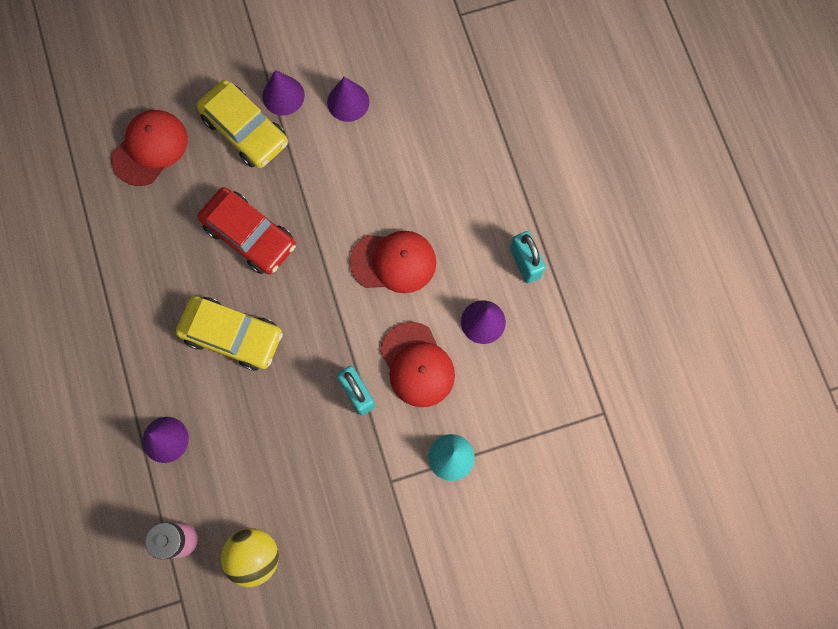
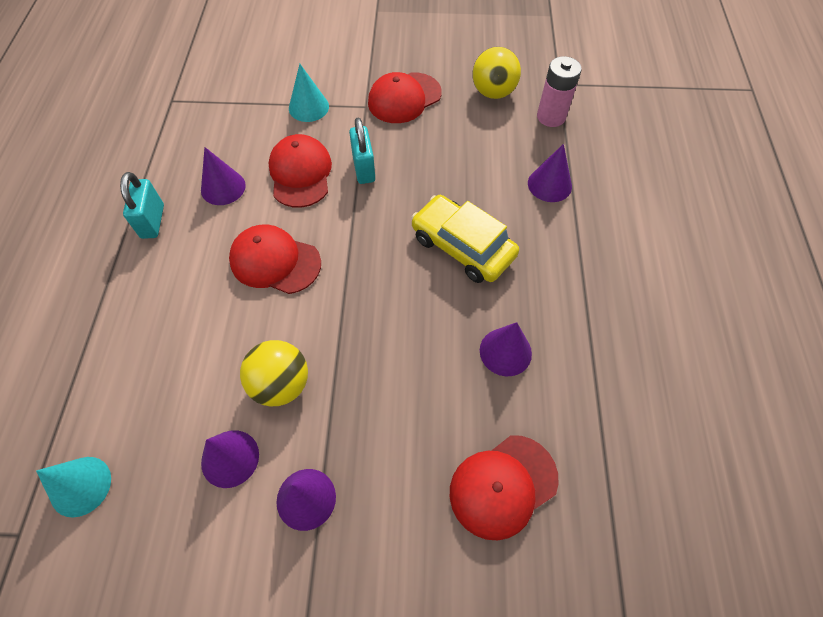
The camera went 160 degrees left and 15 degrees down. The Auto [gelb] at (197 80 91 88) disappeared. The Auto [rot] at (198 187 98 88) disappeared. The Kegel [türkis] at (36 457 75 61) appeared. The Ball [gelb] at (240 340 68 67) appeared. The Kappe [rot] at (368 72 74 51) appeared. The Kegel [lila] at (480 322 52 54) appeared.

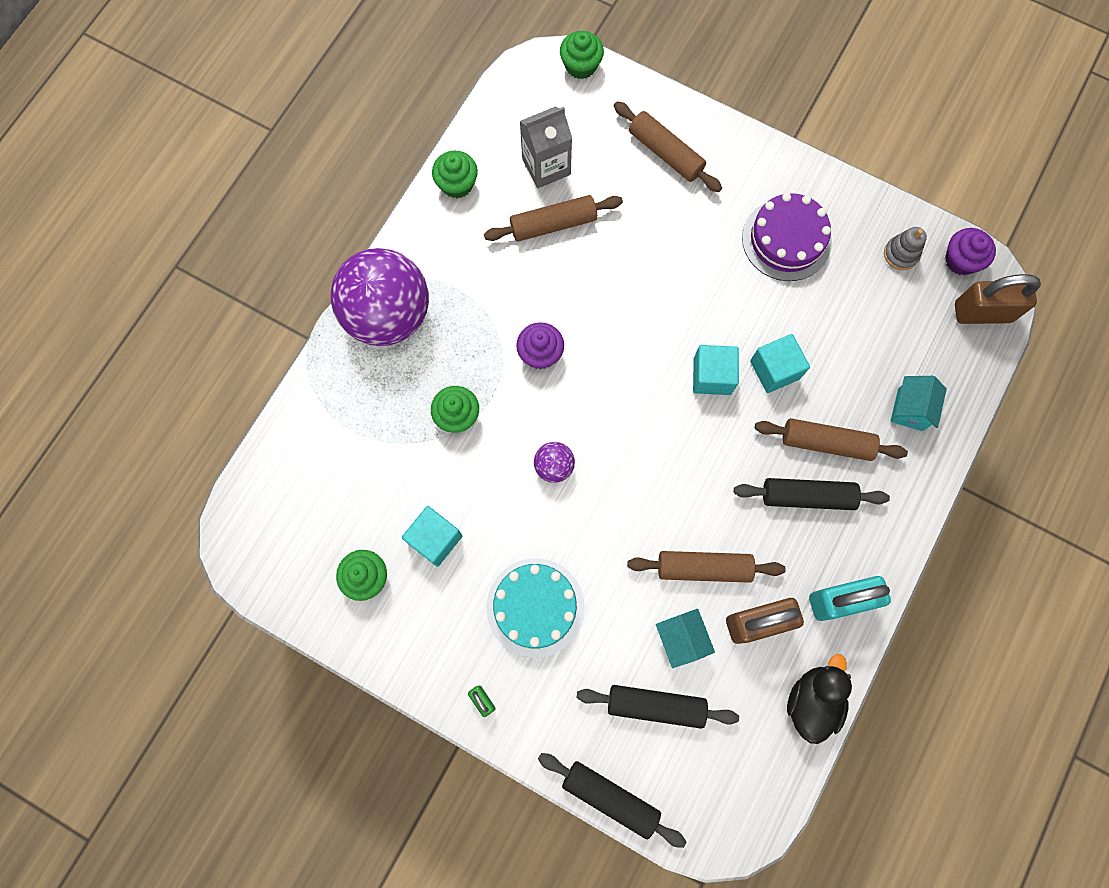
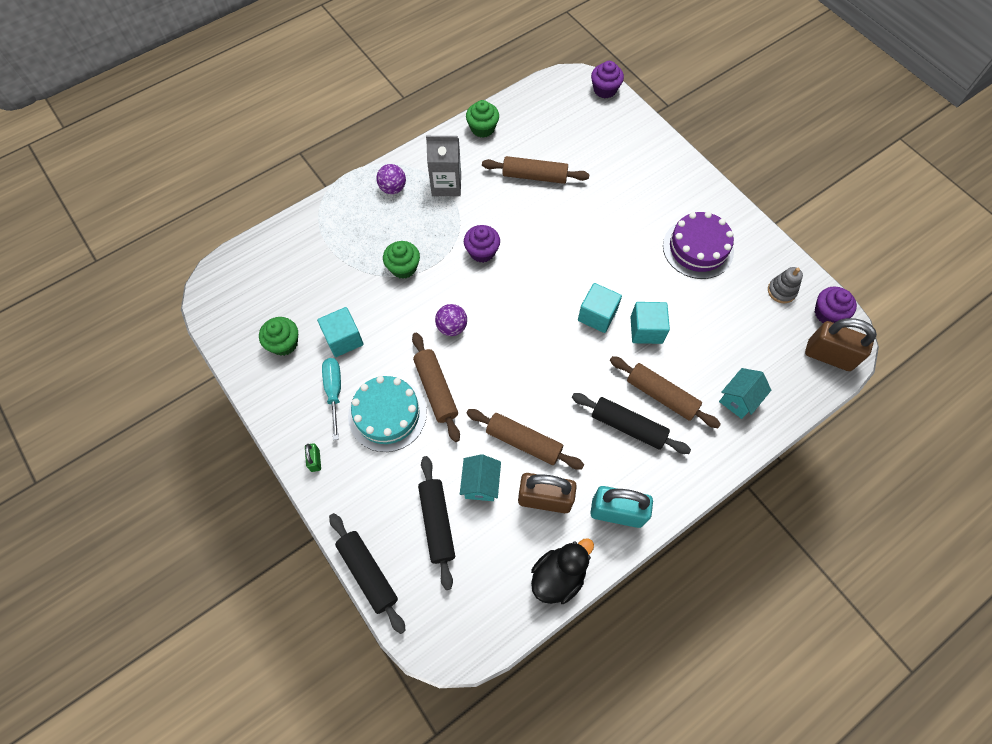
The camera went 25 degrees right and 10 degrees down. The Ball [lila] at (331 248 98 98) changed to 0.42 times the size. The Getränkekarton [grau] moved from (520 106 52 82) to (426 136 35 60). The Muffin [grün] at (560 31 44 48) became the Muffin [lila] at (591 61 33 37). The Nudelholz [schwarz] at (577 685 162 44) turned 45 degrees clockwise. The Nudelholz [braun] moved from (614 101 108 91) to (412 333 48 109). The Schraubenzieher [türkis] at (322 358 19 82) appeared.

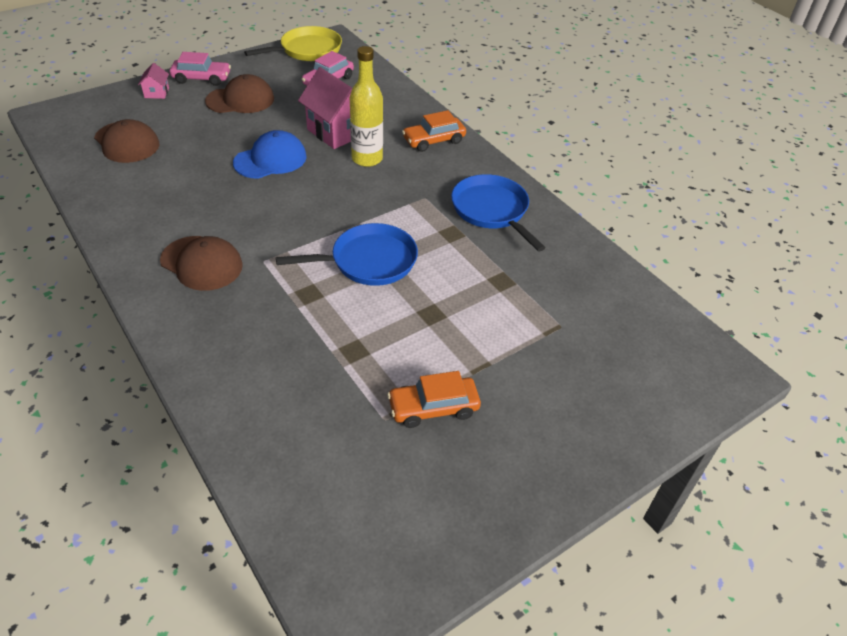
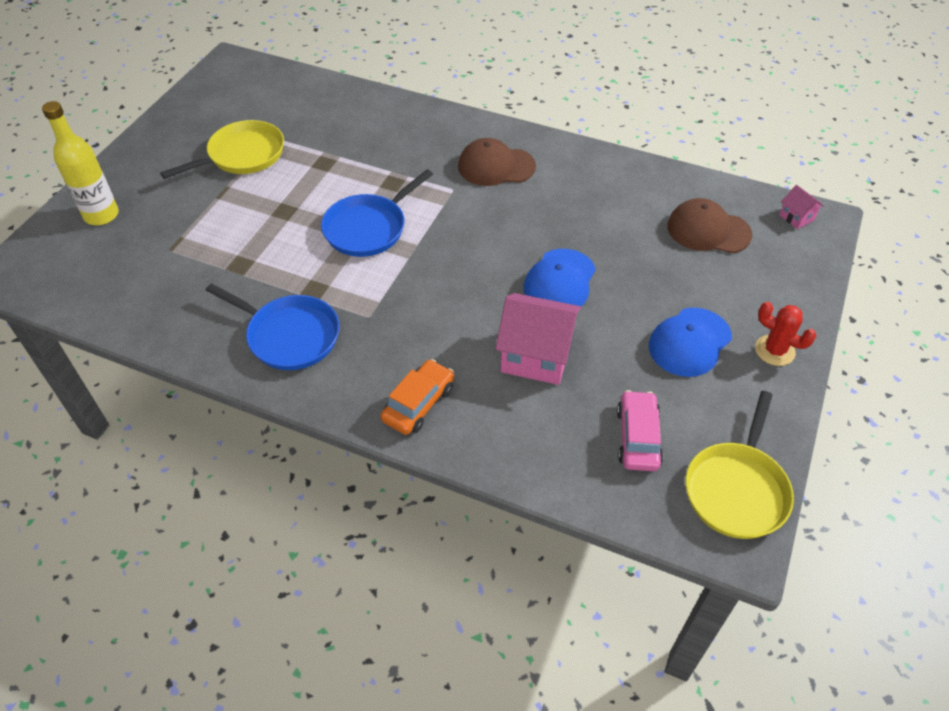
The camera went 150 degrees right and 5 degrees up. The Haus [rosa] moved from (138 63 31 36) to (780 185 44 44). The Auto [rosa] at (170 52 61 34) was replaced by the Kaktus [rot] at (755 302 61 64). The Kappe [braun] at (205 74 69 39) became the Kappe [blau] at (649 308 83 69). The Flasche [gelb] moved from (350 46 33 121) to (42 101 77 124). The Auto [orange] at (387 371 94 57) was replaced by the Pfanne [gelb] at (160 120 124 59).

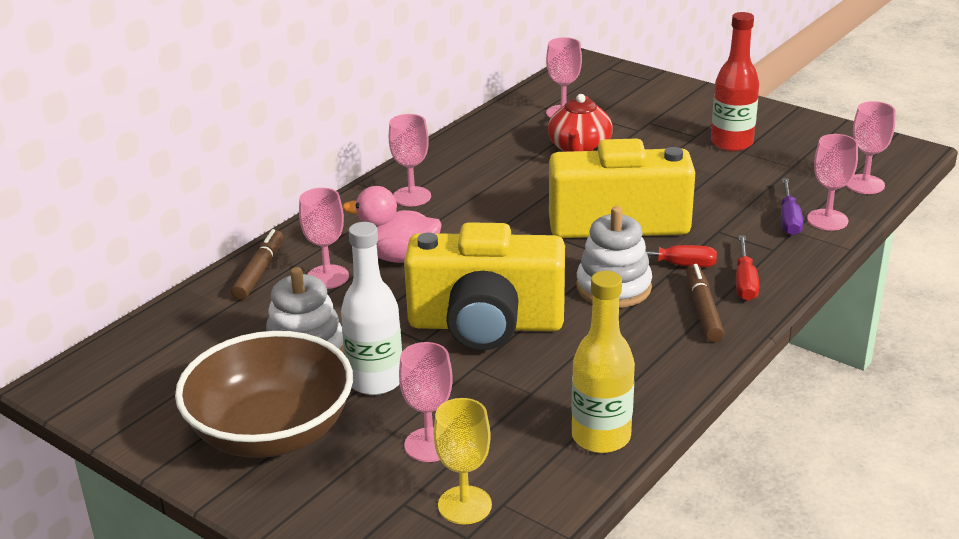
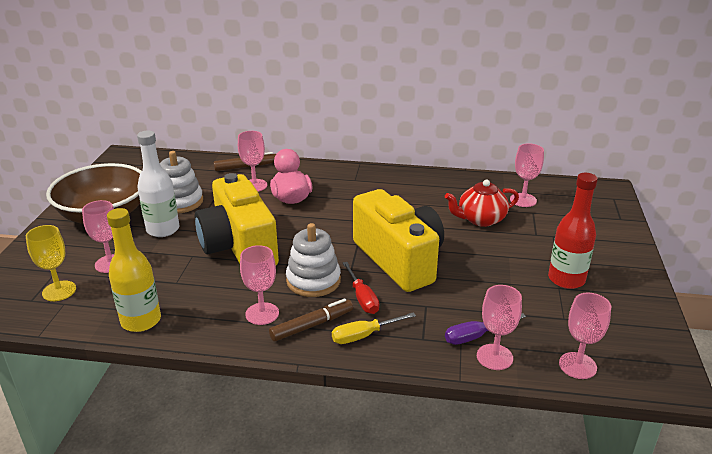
The camera went 60 degrees right and 0 degrees up. The Kelch [rosa] moved from (389 114 42 92) to (240 245 39 80). The Schraubenzieher [rot] at (736 235 23 66) became the Schraubenzieher [gelb] at (332 312 84 32).

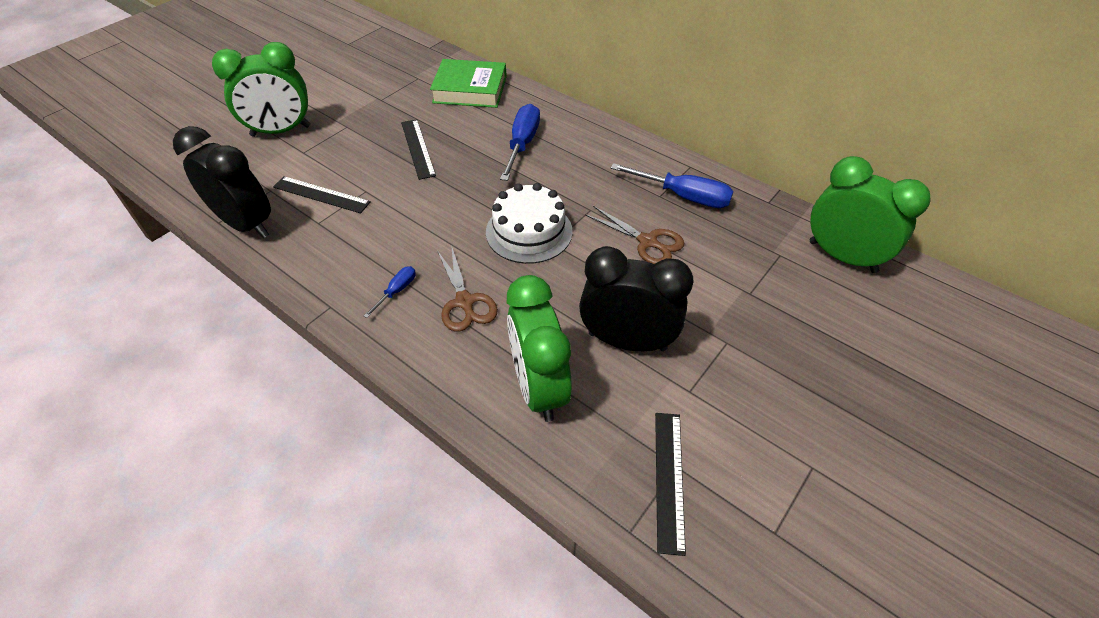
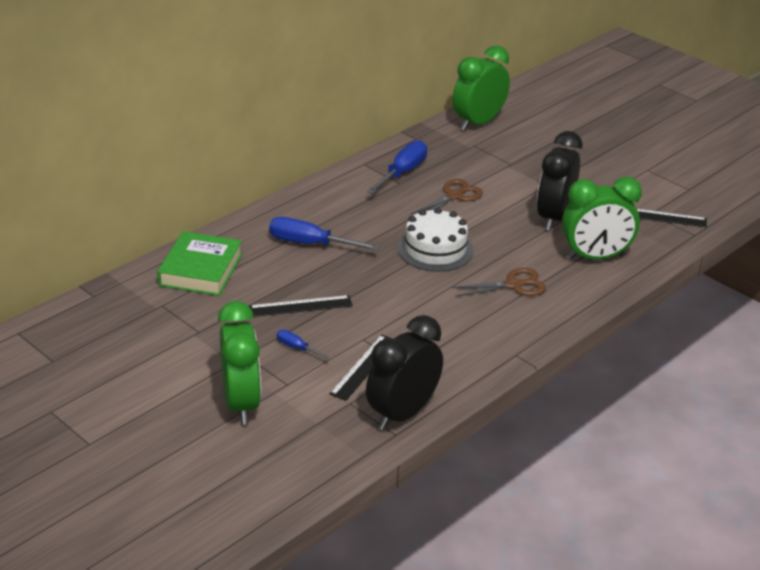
The camera went 85 degrees left and 15 degrees down. The Schraubenzieher [blau] moved from (364 266 52 52) to (277 330 53 30).

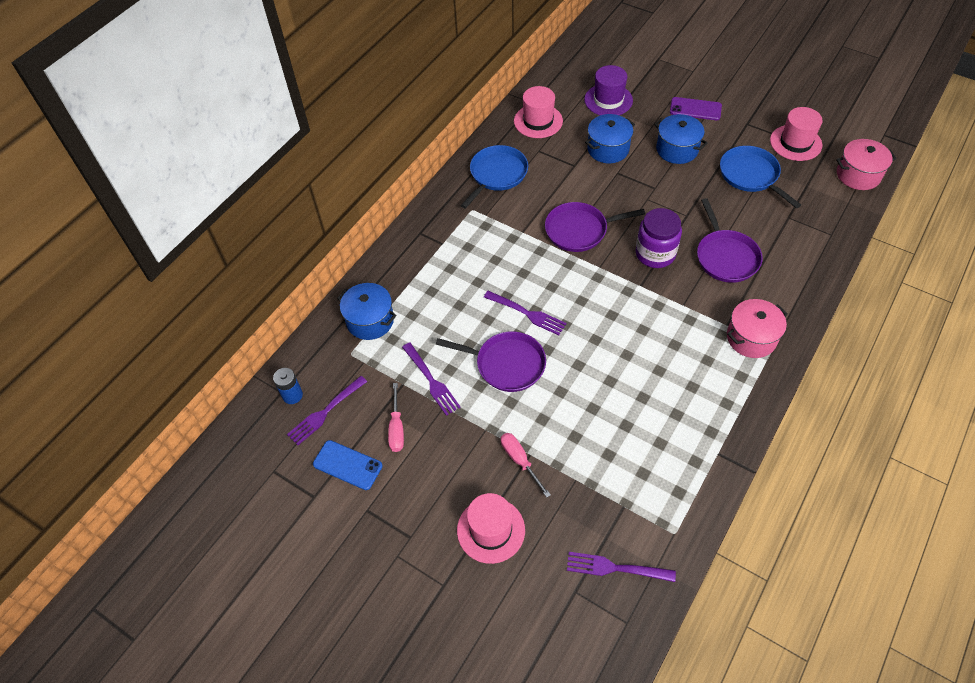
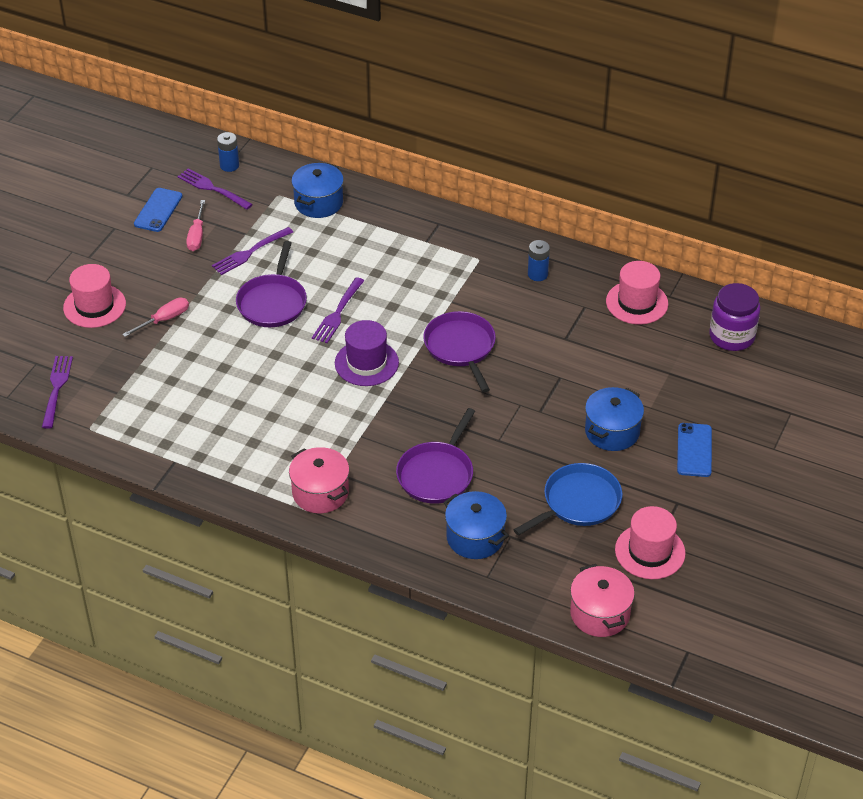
The camera went 80 degrees right and 10 degrees down. The Schraubenzieher [rosa] at (388 383 16 69) turned 75 degrees counterclockwise. The Pfanne [blau] at (460 145 68 64) was replaced by the Batterie [blau] at (528 240 22 41). The Hut [lila] moved from (584 65 49 50) to (335 320 64 66). The Kochtopf [blau] moved from (585 114 50 49) to (443 491 66 68). The Einmachglas [lila] moved from (636 208 46 60) to (709 283 51 68). The Handy [lila] at (670 97 52 23) became the Handy [blau] at (677 423 35 54). The Pfanne [lila] at (697 198 66 85) turned 45 degrees counterclockwise.

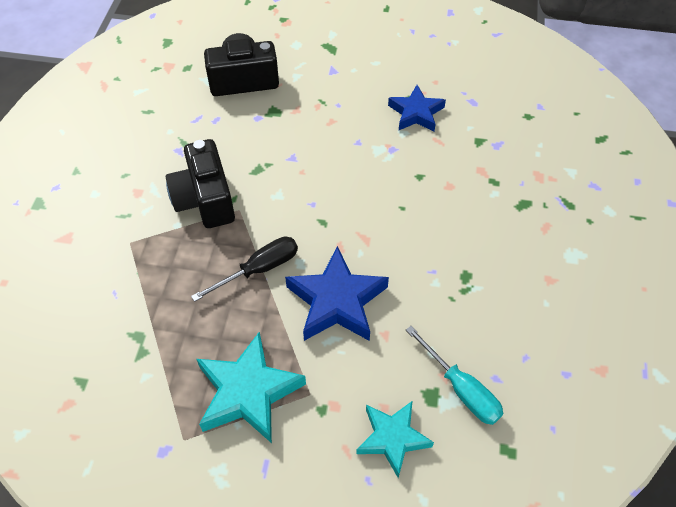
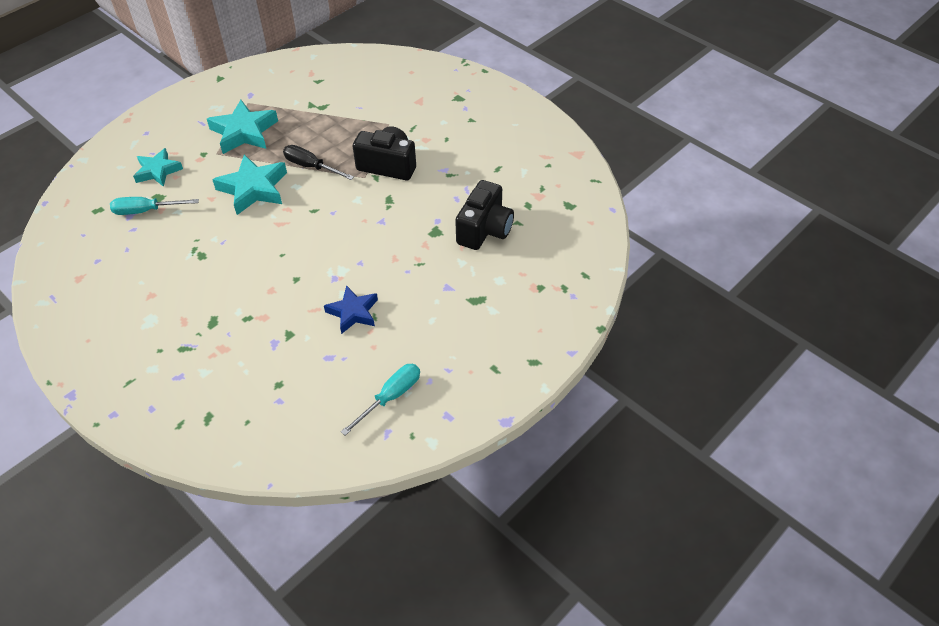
The camera went 125 degrees right and 5 degrees down. The Schraubenzieher [schwarz] at (191 237 107 65) turned 120 degrees clockwise. The Stern [blau] at (285 246 104 95) became the Stern [türkis] at (212 155 75 60). The Schraubenzieher [türkis] at (341 364 79 72) appeared.

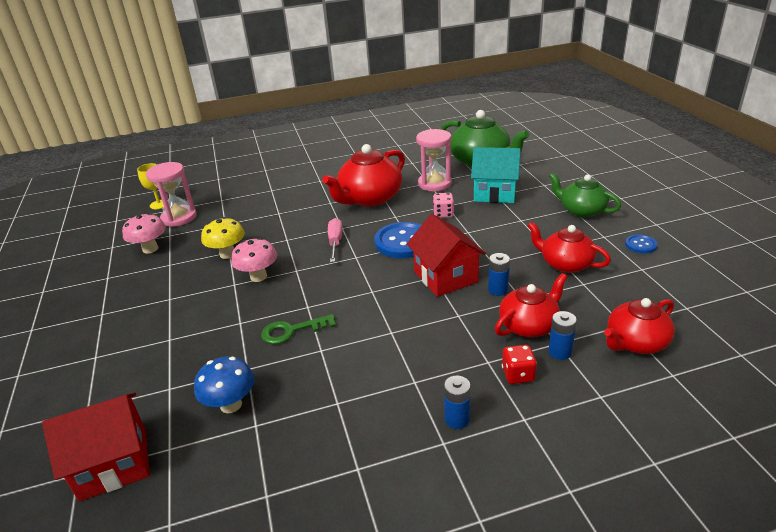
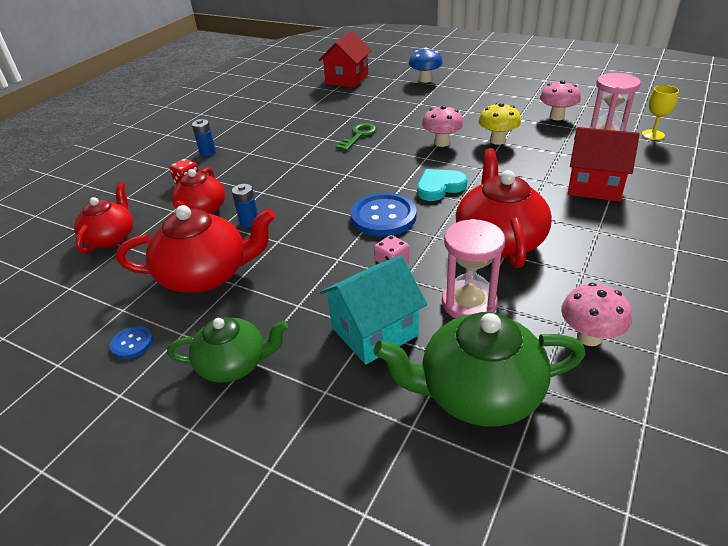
The camera went 135 degrees right and 5 degrees up. The Pilz [blau] moved from (194 356 61 57) to (409 48 34 35). The Schraubenzieher [rosa] at (328 218 15 44) was replaced by the Herz [türkis] at (417 169 50 32). The Haus [rot] moved from (407 214 79 83) to (568 127 72 74). The Teekanne [rot] at (527 222 84 51) changed to 1.55 times the size. The Batterie [blau] at (549 311 28 49) disappeared. The Pilz [rosa] at (561 283 71 63) appeared.

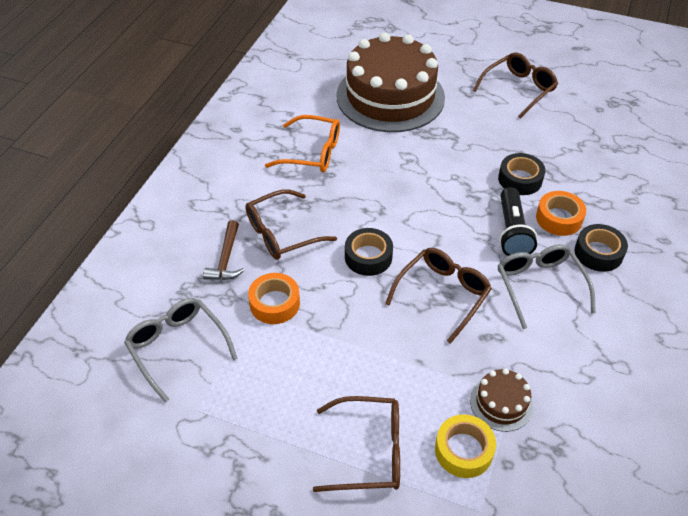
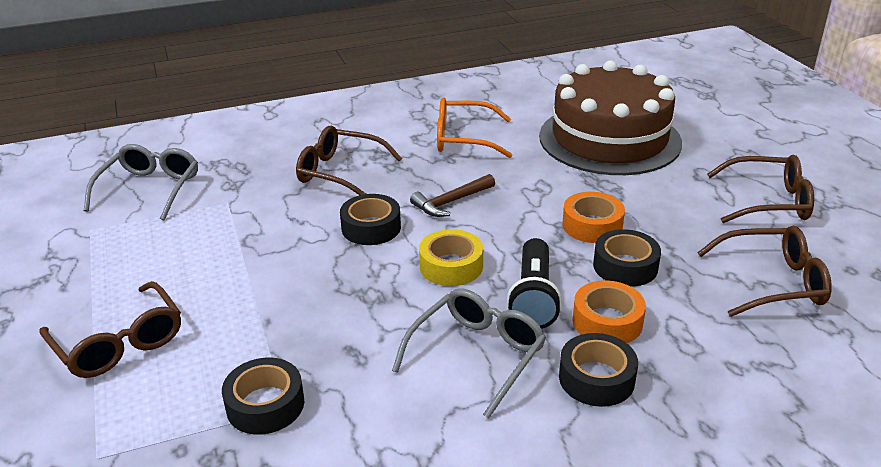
The camera went 50 degrees right and 15 degrees down. The Hammer [braun] moved from (203 220 42 60) to (410 174 85 43). The Klebeband [orange] moved from (248 273 52 51) to (562 192 63 51). The Brille [orange] at (265 115 75 57) turned 120 degrees clockwise. The Brille [braun] moved from (385 248 107 96) to (697 226 135 91). The Klebeband [gelb] moved from (435 414 61 64) to (419 229 64 57). The Kuchen [braun] at (470 368 63 64) was replaced by the Klebeband [schwarz] at (222 358 82 77). The Taschenlampe [schwarz] at (499 187 38 69) turned 45 degrees counterclockwise.

